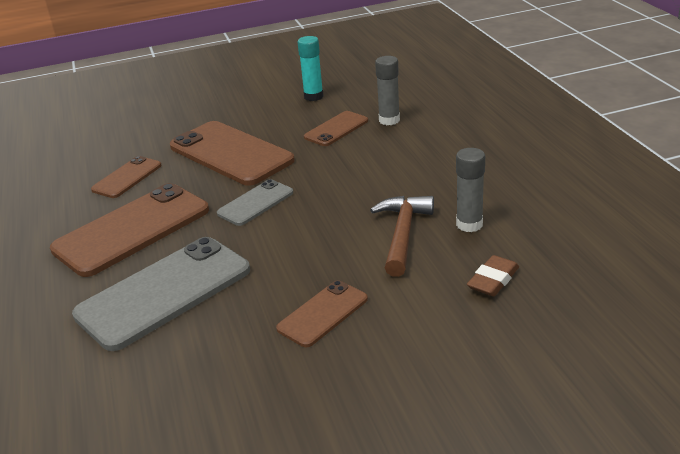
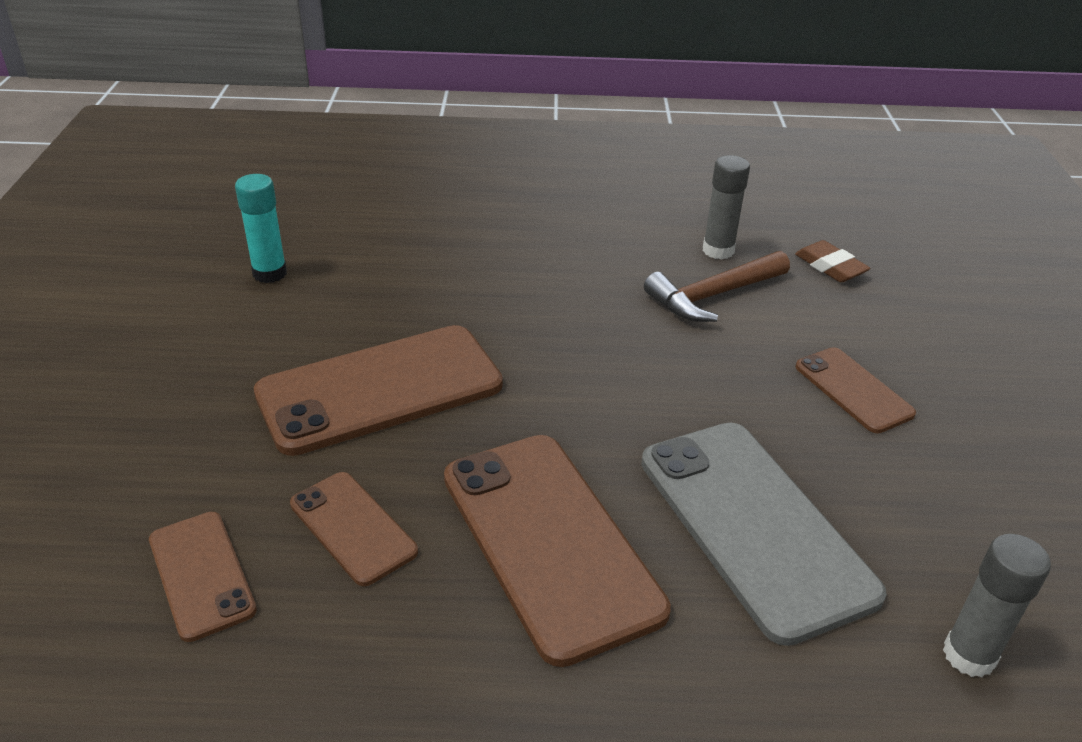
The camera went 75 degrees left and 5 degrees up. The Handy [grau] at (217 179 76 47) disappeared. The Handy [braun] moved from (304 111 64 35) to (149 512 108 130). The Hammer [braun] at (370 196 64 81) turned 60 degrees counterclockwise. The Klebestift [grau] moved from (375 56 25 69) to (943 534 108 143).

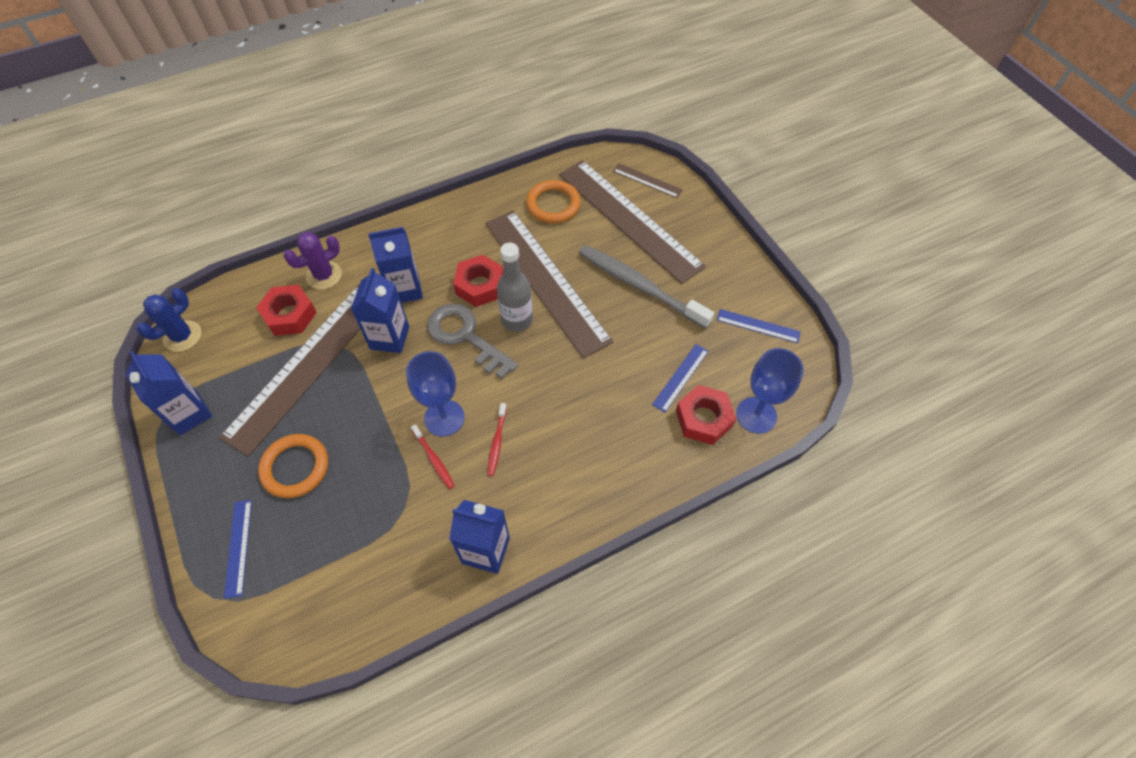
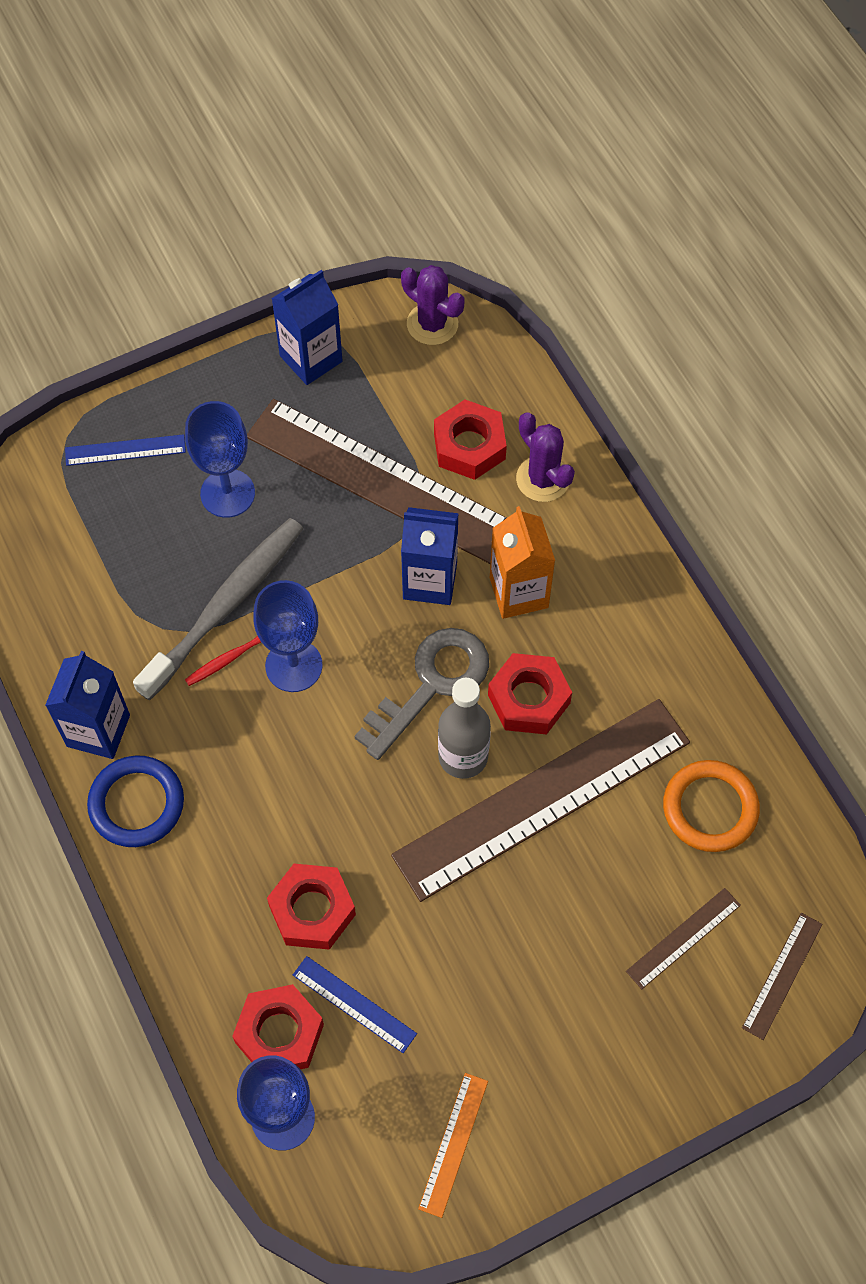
The camera went 90 degrees right and 5 degrees up. The Kaktus [blau] at (137 288 64 64) became the Kaktus [lila] at (401 265 64 80). The Ring [orange] at (258 434 70 64) was replaced by the Kelch [blau] at (185 401 70 117). The Getränkekarton [blau] at (368 227 55 76) became the Getränkekarton [orange] at (490 506 65 113). The Zahnbürste [rot] at (487 403 20 73) disappeared. The Lineal [braun] at (559 160 147 124) changed to 0.41 times the size. The Zahnbürste [grau] moved from (579 245 135 84) to (133 518 170 182). The Lineal [blau] at (717 309 84 34) became the Lineal [orange] at (418 1073 70 145). The Ring [blau] at (87 755 97 92) appeared. The Sechskantmutter [rot] at (267 864 89 86) appeared.

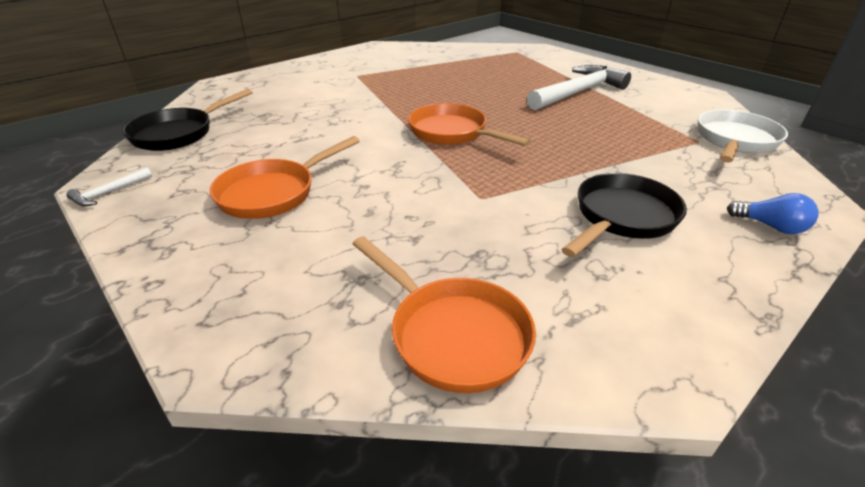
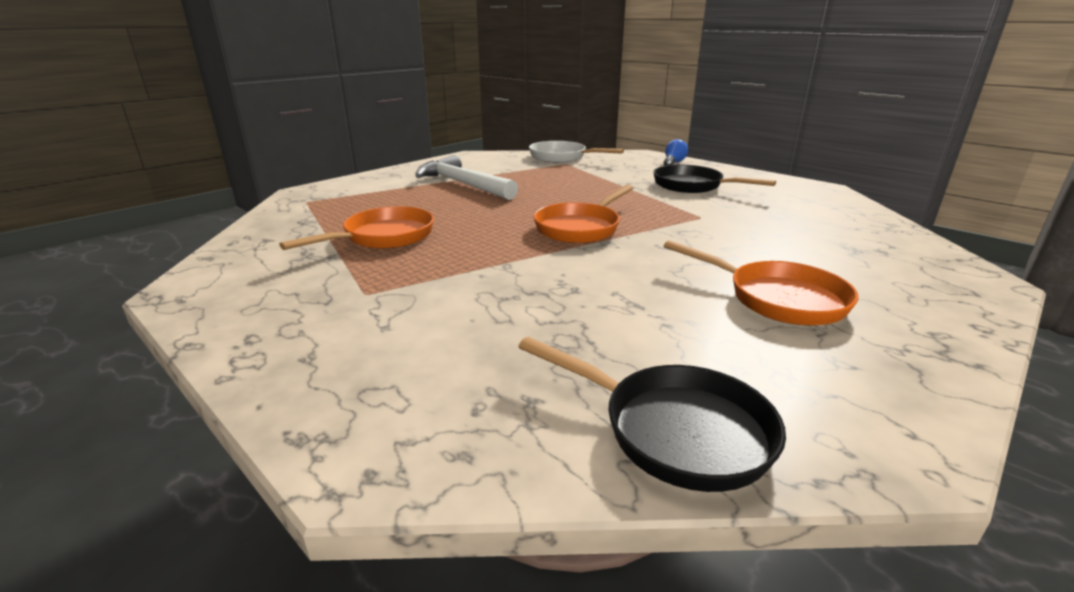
The camera went 95 degrees left and 10 degrees down. The Hammer [weiß] at (66 167 86 39) disappeared. The Pfanne [orange] moved from (353 236 183 157) to (279 206 155 44).

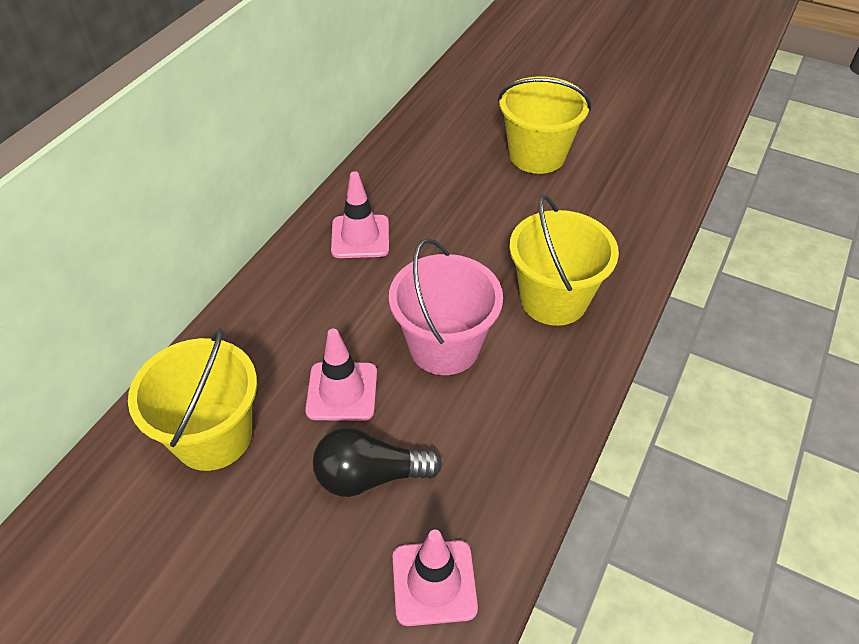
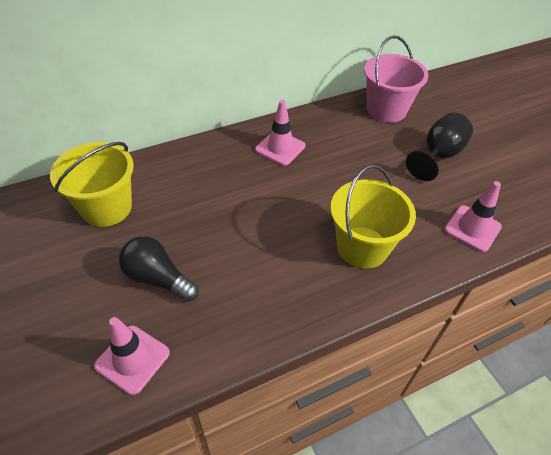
The camera went 35 degrees right and 0 degrees up. The Leitkegel [rosa] moved from (305 328 72 93) to (444 181 58 71). The Eimer [rosa] moved from (389 238 114 137) to (364 35 64 88). The Eimer [gelb] at (498 76 93 98) was replaced by the Kelch [schwarz] at (406 113 67 68).

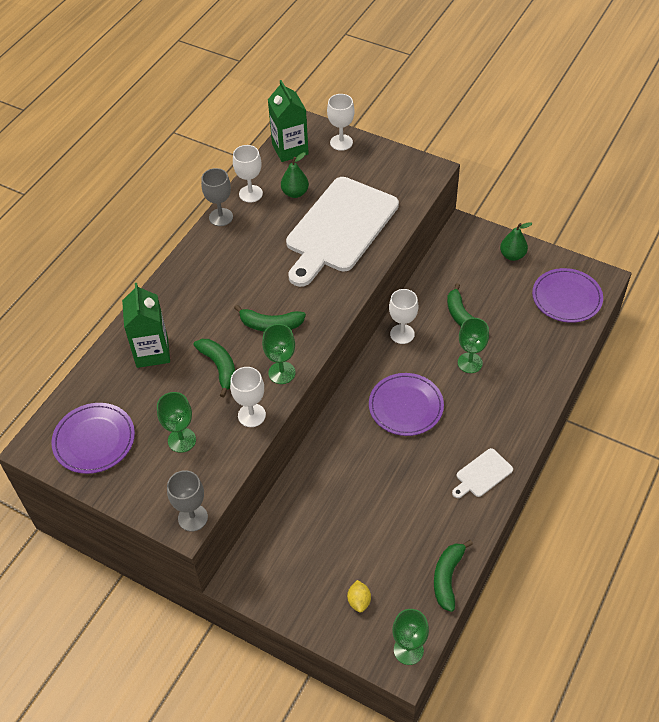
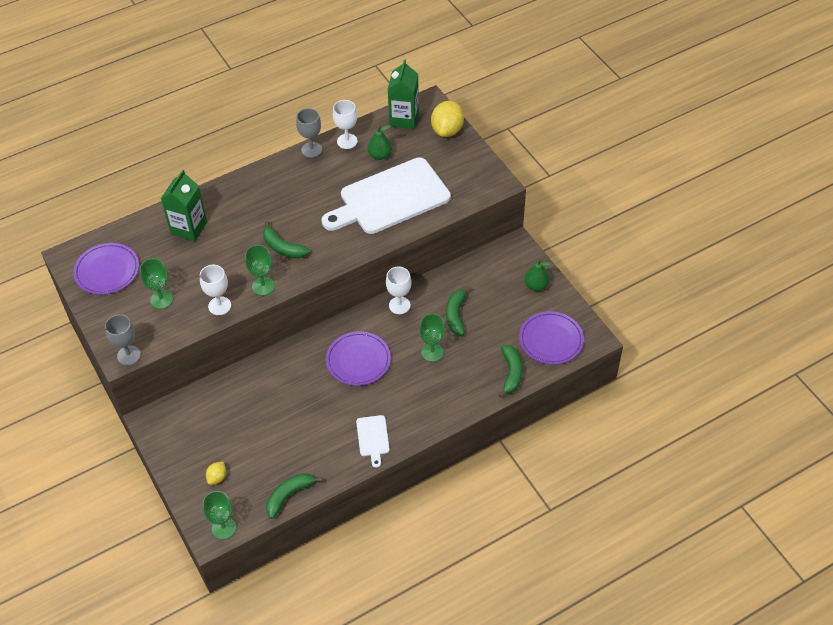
The camera went 30 degrees right and 0 degrees up. The Banane [grün] moved from (194 339 41 58) to (499 345 24 53). The Kelch [weiß] at (327 94 28 57) was replaced by the Zitrone [gelb] at (431 101 33 36). The Schneidebrett [weiß] at (452 448 61 50) turned 90 degrees counterclockwise.

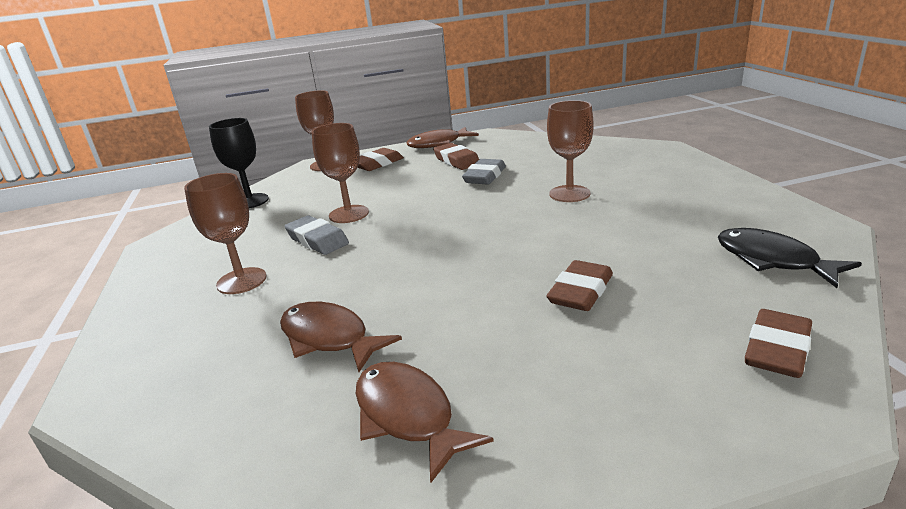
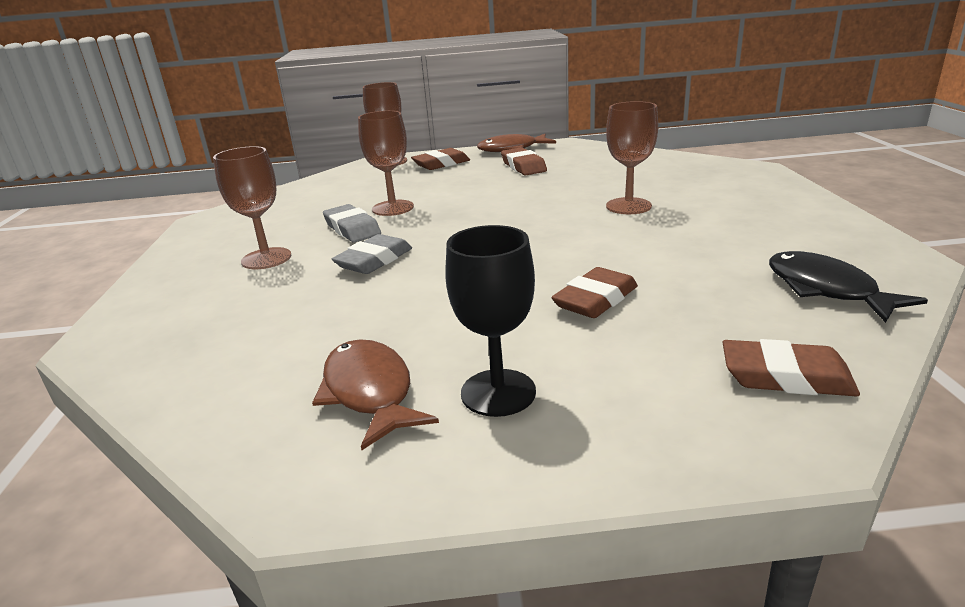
The camera went 10 degrees right and 0 degrees up. The Kelch [schwarz] moved from (209 118 60 90) to (445 225 91 192). The Fisch [braun] at (280 302 122 70) disappeared. The Radiergummi [grau] moved from (462 159 44 26) to (332 234 80 40). The Radiergummi [braun] at (745 309 67 69) turned 60 degrees clockwise.

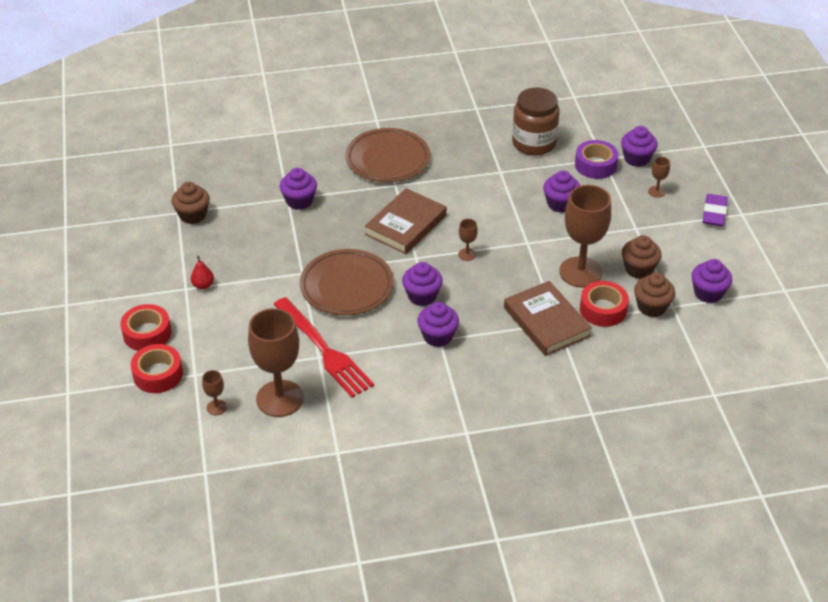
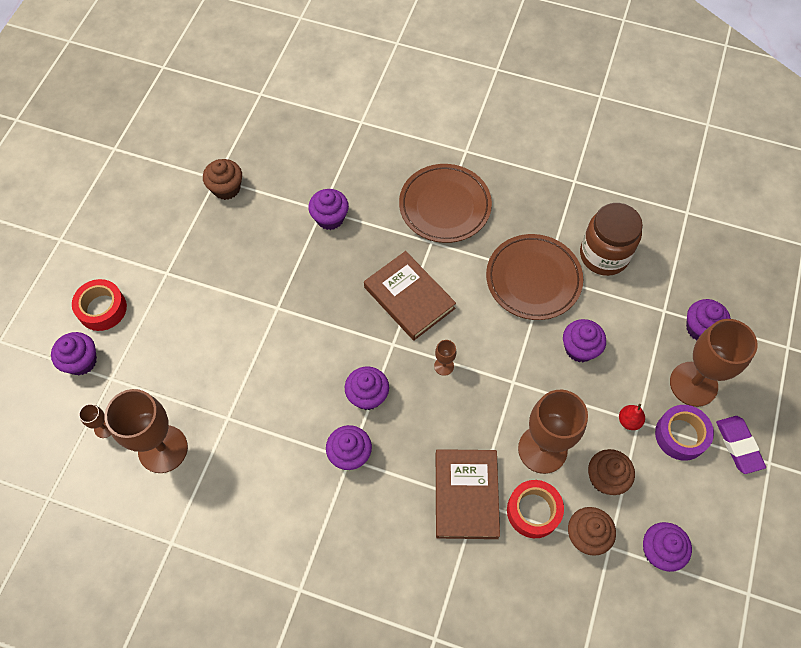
The camera went 30 degrees right and 20 degrees up. The Klebeband [rot] at (131 344 52 49) was replaced by the Muffin [lila] at (51 332 46 43). The Birne [rot] moved from (191 256 23 33) to (619 404 26 26). The Gabel [rot] at (274 297 100 101) disappeared. The Teller [braun] moved from (300 249 94 66) to (486 234 97 86). The Buch [braun] at (365 188 82 66) turned 75 degrees clockwise. The Klebeband [lila] moved from (575 140 43 39) to (655 405 59 56). The Kelch [braun] at (648 157 22 41) changed to 2.36 times the size. The Radiergummi [lila] at (703 194 25 32) turned 60 degrees counterclockwise.

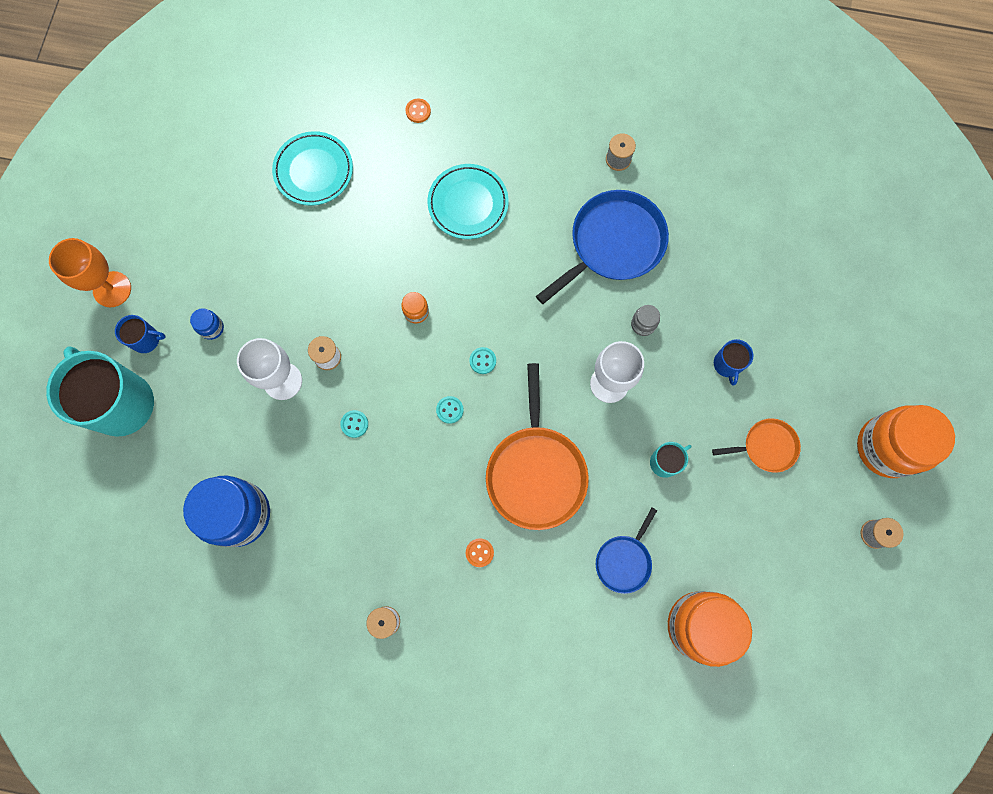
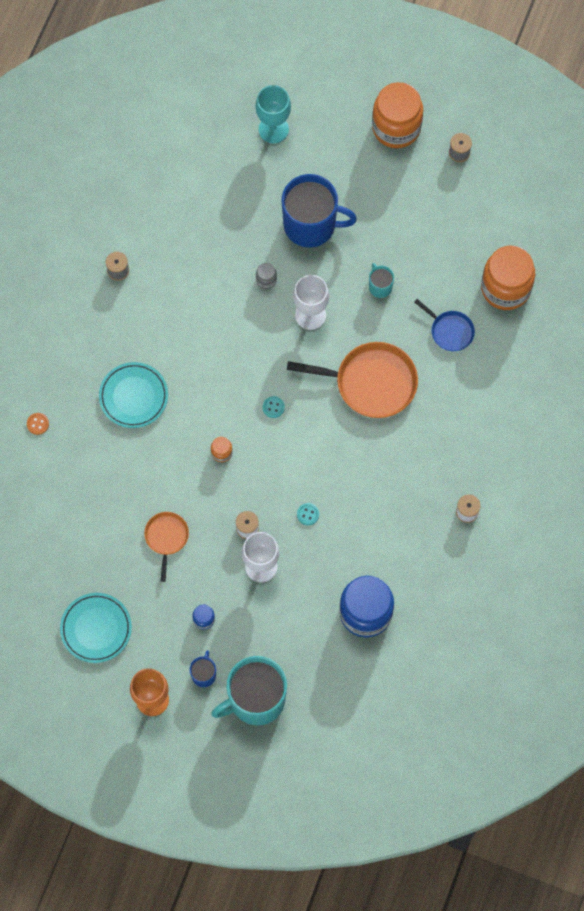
The camera went 80 degrees left and 5 degrees down. The Teller [türkis] moved from (272 131 81 75) to (60 593 72 70). The Knopf [türkis] at (436 396 28 28) disappeared. The Knopf [orange] at (466 538 28 29) disappeared. The Pfanne [blau] at (536 190 133 114) disappeared. The Pfanne [orange] moved from (712 418 89 55) to (144 512 45 70). The Tasse [blau] at (714 339 39 47) changed to 2.23 times the size. The Kelch [türkis] at (256 85 35 58) appeared.

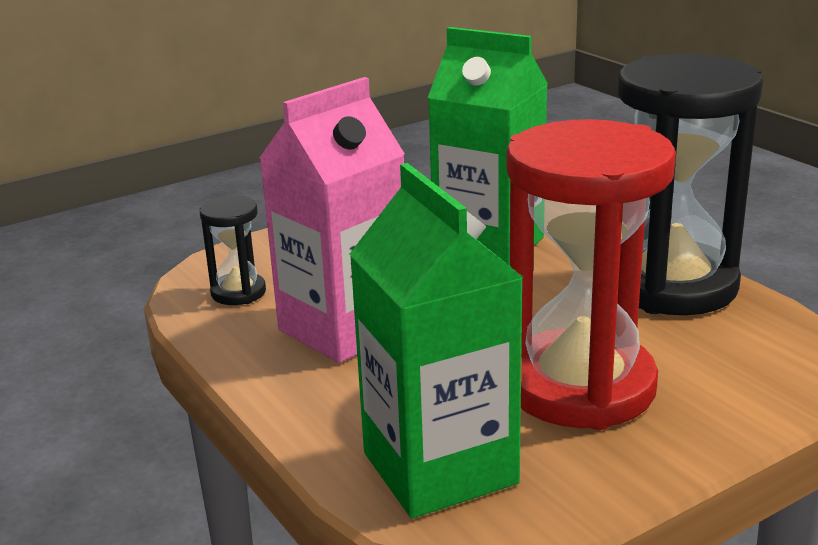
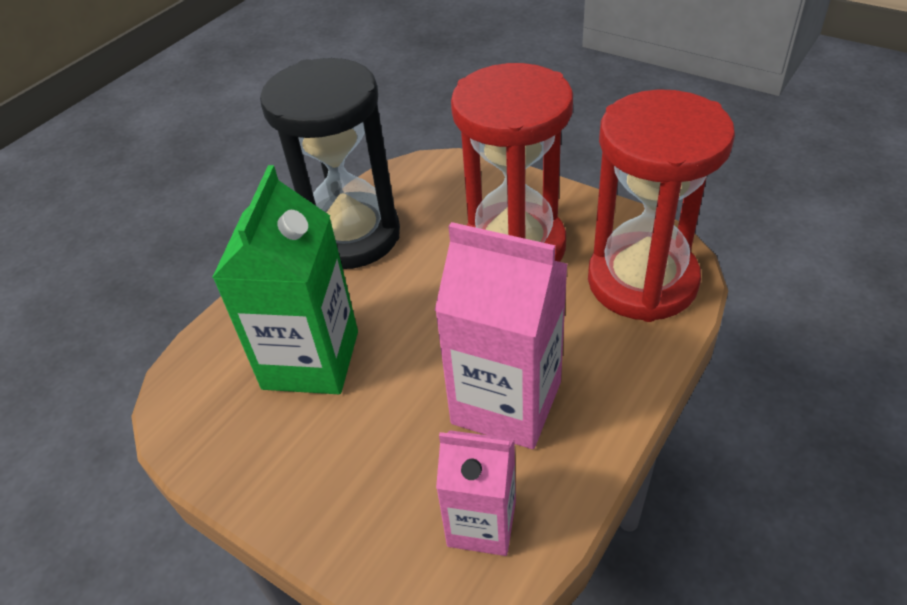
The camera went 110 degrees left and 20 degrees up. The Sanduhr [schwarz] at (200 196 66 109) was replaced by the Getränkekarton [rosa] at (436 430 80 126). The Getränkekarton [grün] at (350 163 174 355) was replaced by the Sanduhr [rot] at (588 89 147 233).

